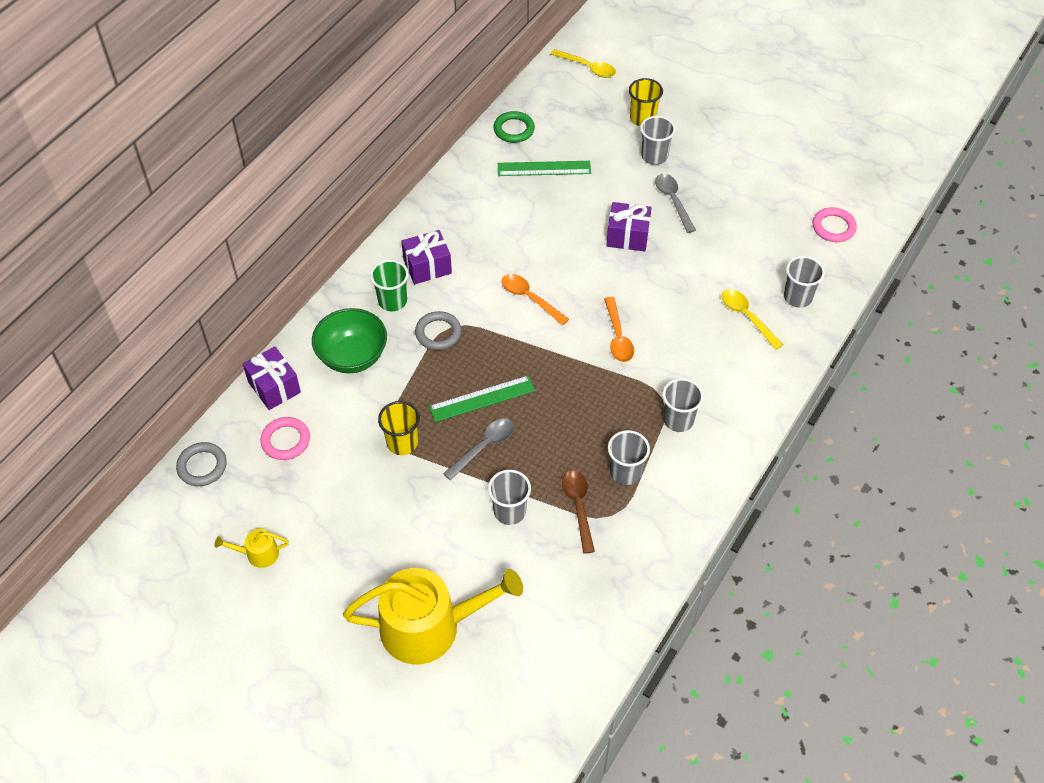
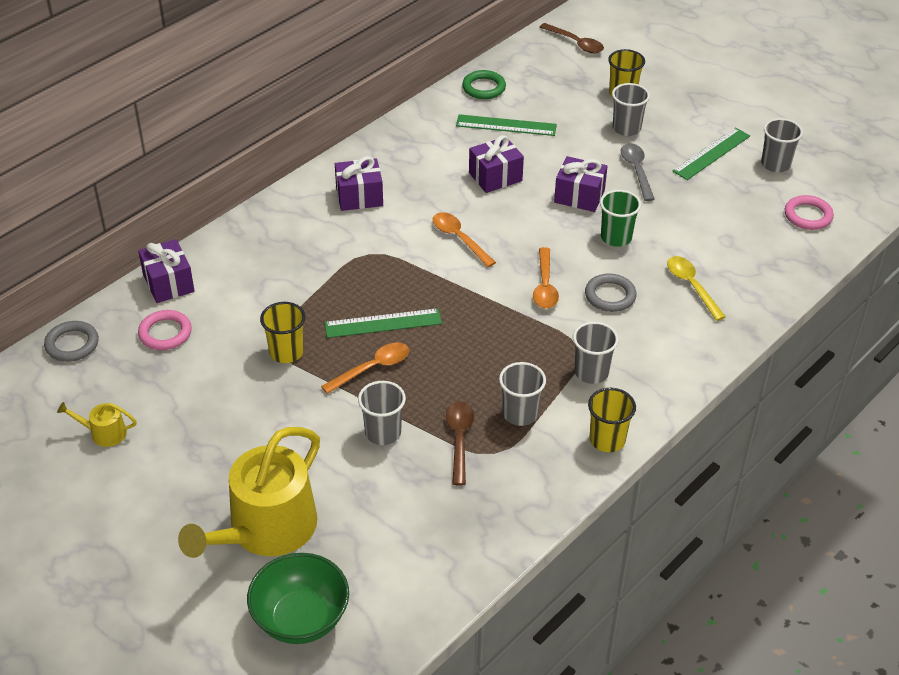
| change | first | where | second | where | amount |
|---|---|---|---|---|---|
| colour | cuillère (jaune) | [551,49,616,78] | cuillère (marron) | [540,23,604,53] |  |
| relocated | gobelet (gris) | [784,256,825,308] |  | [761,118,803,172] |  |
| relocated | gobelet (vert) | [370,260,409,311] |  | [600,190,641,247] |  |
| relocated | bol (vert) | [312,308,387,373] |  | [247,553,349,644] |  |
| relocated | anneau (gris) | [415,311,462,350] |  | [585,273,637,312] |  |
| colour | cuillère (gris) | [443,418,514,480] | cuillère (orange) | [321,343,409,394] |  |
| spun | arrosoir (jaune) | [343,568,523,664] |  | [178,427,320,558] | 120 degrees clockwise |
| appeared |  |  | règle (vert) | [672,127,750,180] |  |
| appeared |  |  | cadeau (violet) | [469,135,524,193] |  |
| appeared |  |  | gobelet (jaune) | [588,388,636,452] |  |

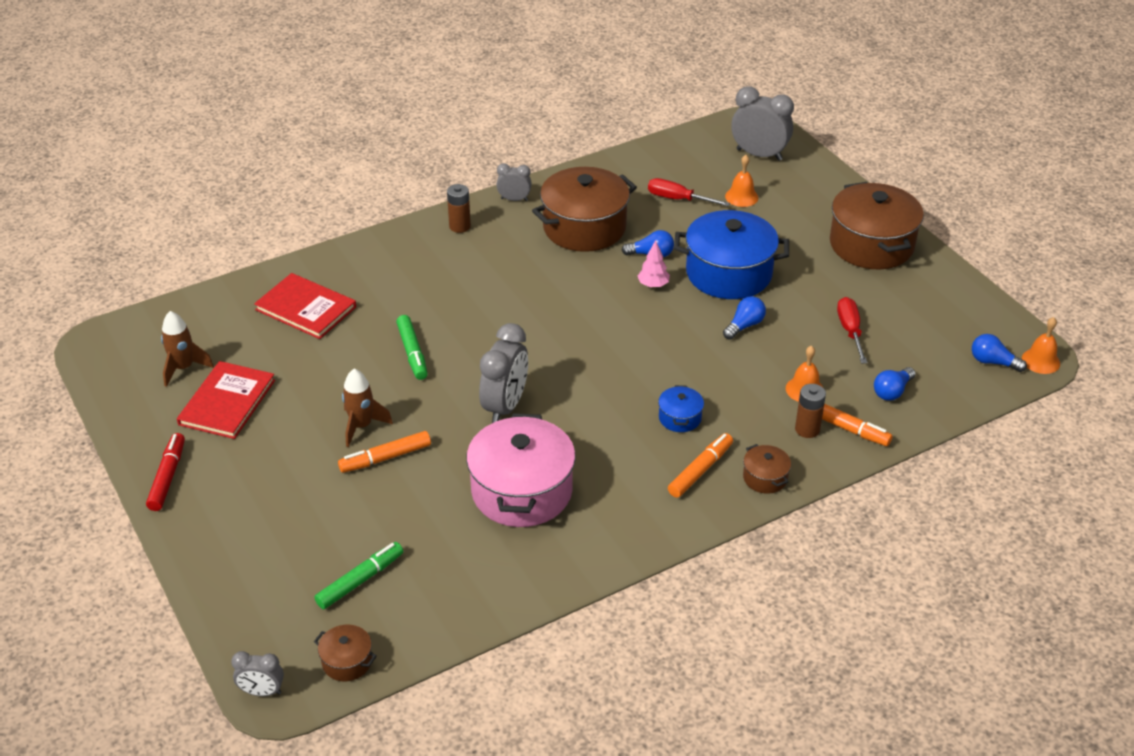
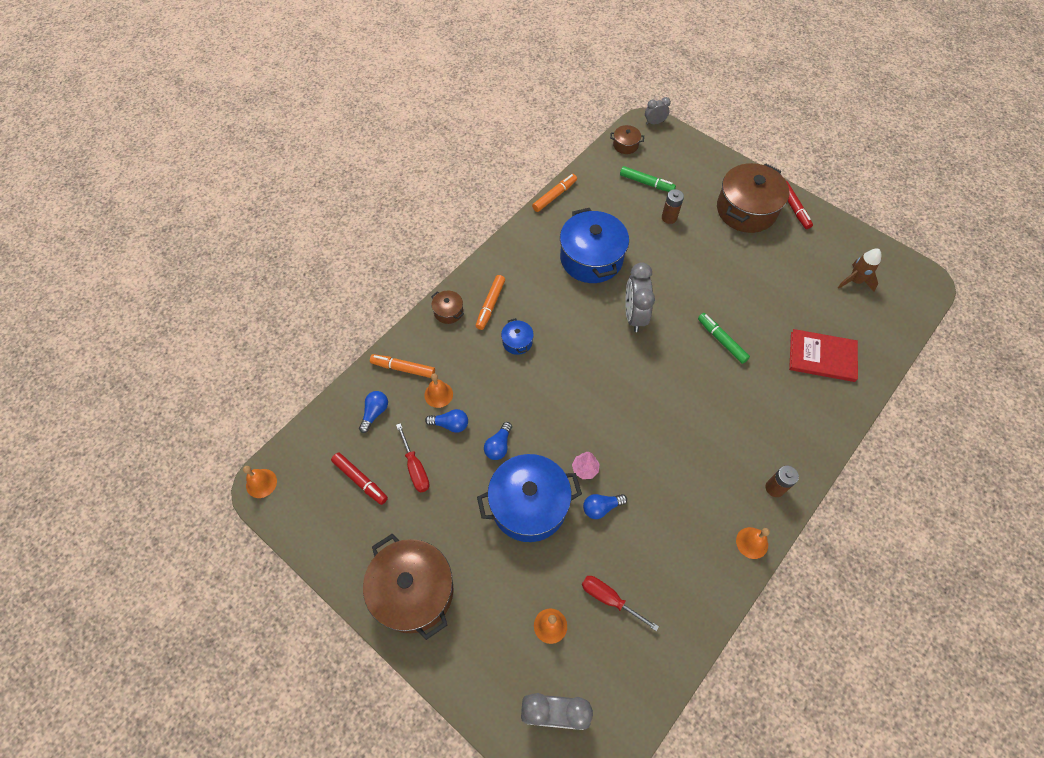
| change | first | where | second | where | amount |
|---|---|---|---|---|---|
| exchanged | réveil (gris) | [496,163,532,201] | cloche (orange) | [736,527,770,559] |  |
| relocated | marmite (marron) | [532,167,637,252] |  | [717,163,789,233] |  |
| spun | tournevis (rouge) | [648,178,730,206] |  | [582,576,659,631] | 150 degrees counterclockwise |
| relocated | ampoule (bleu) | [972,334,1027,372] |  | [425,409,468,433] |  |
| missing | livre (rouge) | [177,361,275,439] |  |  |  |
| missing | fusée (marron) | [342,369,393,447] |  |  |  |
| relocated | pile (marron) | [795,384,826,438] |  | [662,189,684,224] |  |
| colour | marmite (rose) | [466,413,576,527] | marmite (bleu) | [560,208,629,283] |  |
| relocated | feutre (orange) | [338,431,431,473] |  | [532,174,577,212] |  |
| spun | feutre (vert) | [314,542,403,609] |  | [620,166,676,192] | 90 degrees counterclockwise |
| appeared |  |  | feutre (rouge) | [331,452,388,505] |  |

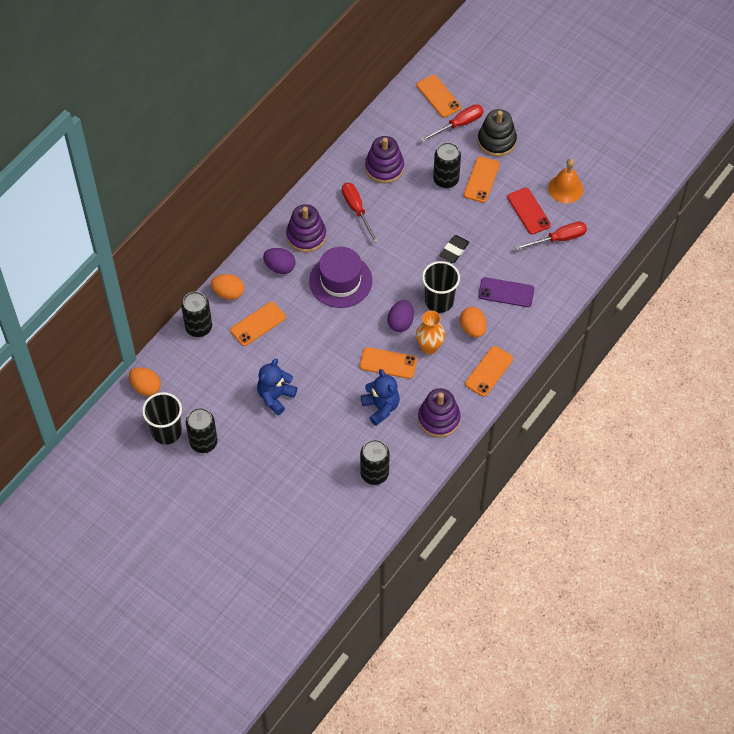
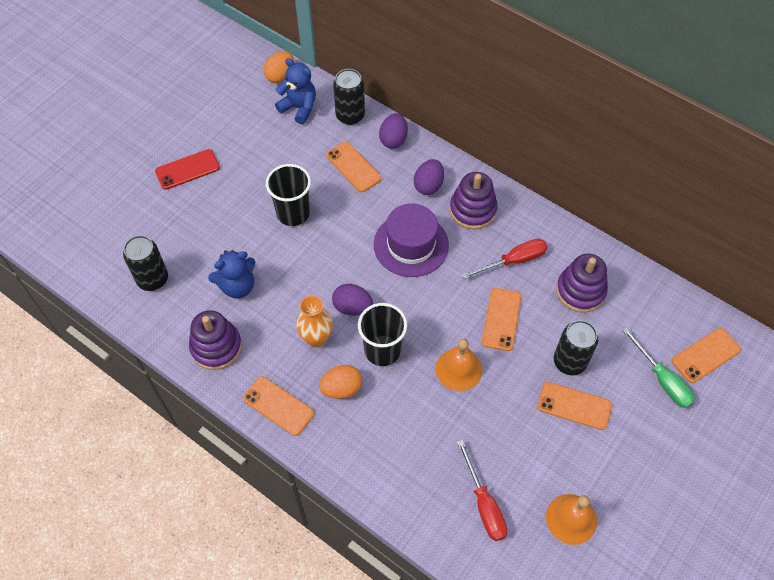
| change | first | where | second | where | amount |
|---|---|---|---|---|---|
| colour | tournevis (rouge) | [420,104,484,142] | tournevis (vert) | [622,327,695,408] |  |
| missing | jouet à empiler (noir) | [478,109,517,156] |  |  |  |
| relocated | téléphone (rouge) | [507,187,551,235] |  | [155,149,220,190] |  |
| exchanged | gomme (noir) | [440,235,469,263] | cloche (orange) | [436,339,482,391] |  |
| colour | œuf (orange) | [211,274,244,300] | œuf (violet) | [379,113,408,149] |  |
| missing | téléphone (violet) | [478,277,534,307] |  |  |  |
| relocated | téléphone (orange) | [360,347,417,379] |  | [482,288,521,351] |  |
| relocated | ours en peluche (bleu) | [257,358,297,415] |  | [275,58,316,124] |  |
| relocated | gobelet (noir) | [142,392,182,445] |  | [266,164,311,226] |  |
| missing | canette (noir) | [186,408,218,453] |  |  |  |

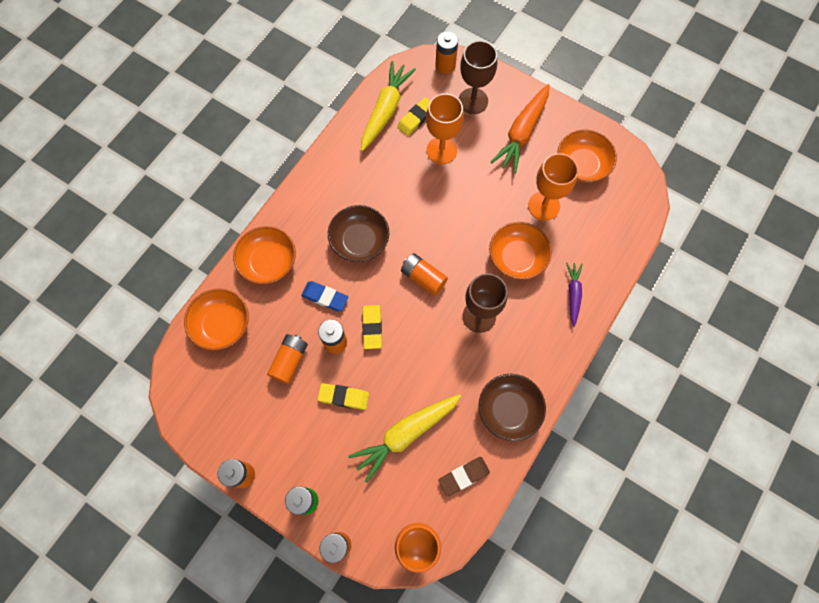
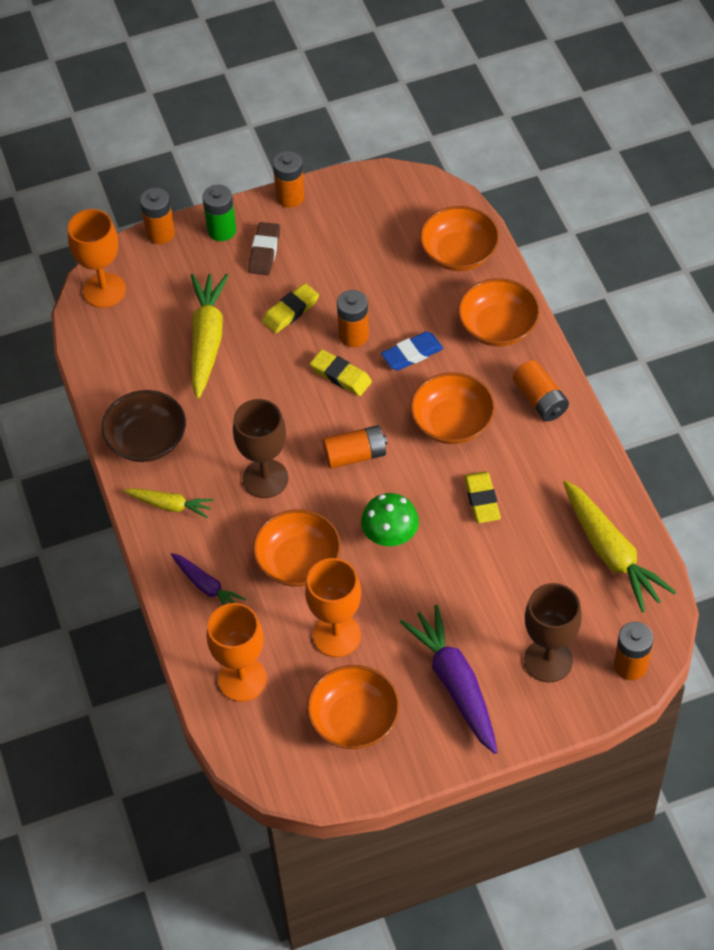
| change | first | where | second | where | amount |
|---|---|---|---|---|---|
| colour | carotte (orange) | [491,84,549,174] | carotte (violet) | [400,605,497,754] |  |
| relocated | verre à pied (orange) | [426,93,464,164] |  | [207,603,267,702] |  |
| relocated | gomme (jaune) | [397,97,430,136] |  | [464,471,501,523] |  |
| colour | bol (marron) | [328,205,389,262] | bol (orange) | [410,372,495,444] |  |
| relocated | pile (orange) | [267,334,308,384] |  | [513,360,569,421] |  |
| relocated | gomme (marron) | [439,457,490,496] |  | [248,222,280,275] |  |
| appeared |  |  | carotte (jaune) | [123,488,214,518] |  |
| appeared |  |  | champignon (vert) | [361,493,419,546] |  |

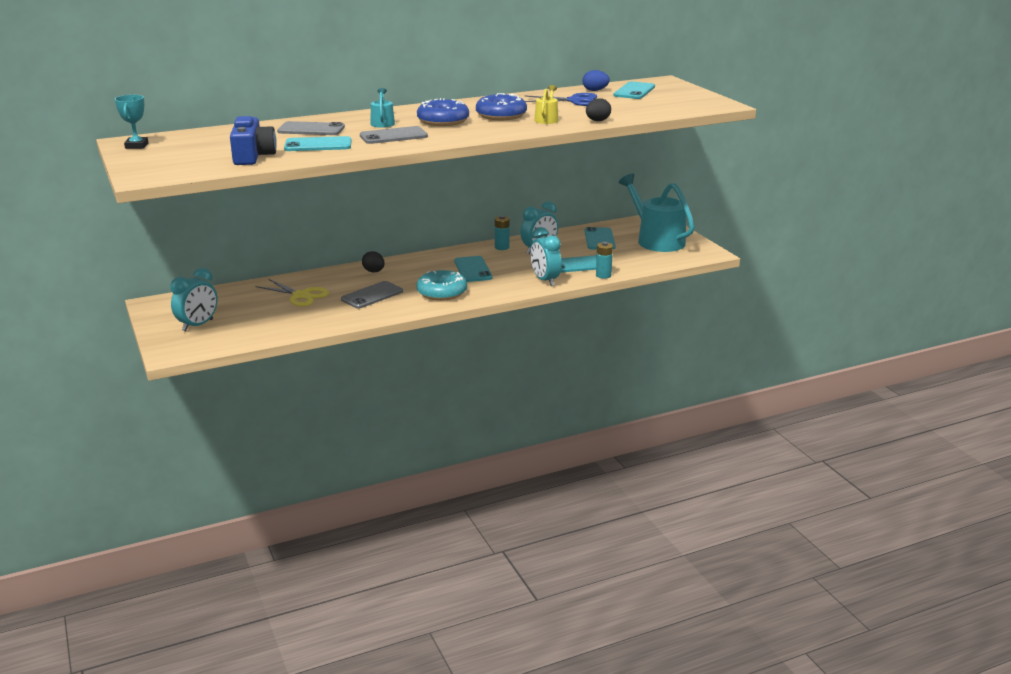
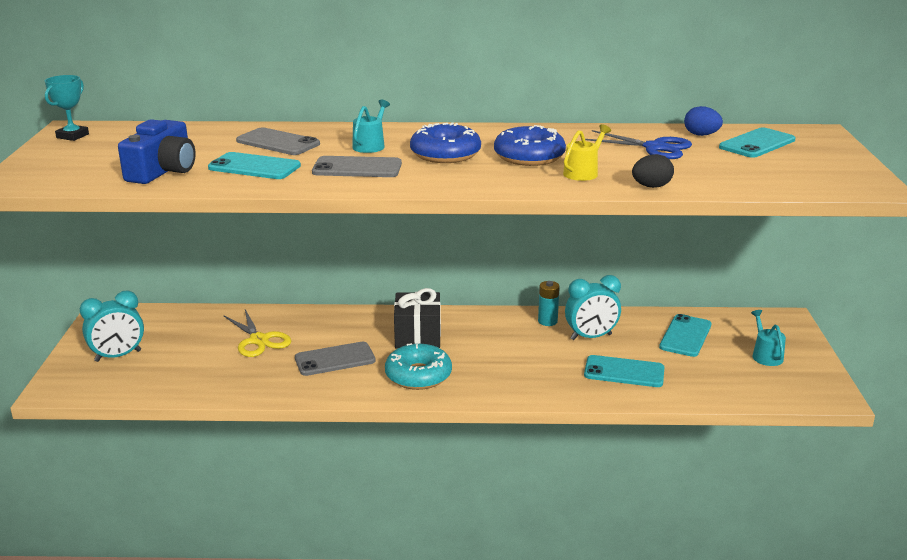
| change | first | where | second | where | amount |
|---|---|---|---|---|---|
| size | arrosoir (turquoise) | [619,174,695,252] |  | [751,310,786,366] | x0.44 |
| missing | réveil (turquoise) | [530,227,562,286] |  |  |  |
| missing | pile (turquoise) | [596,242,613,279] |  |  |  |
| missing | œuf (noir) | [362,251,385,272] |  |  |  |
| missing | téléphone (turquoise) | [454,256,493,282] |  |  |  |
| appeared |  |  | cadeau (noir) | [394,288,441,348] |  |

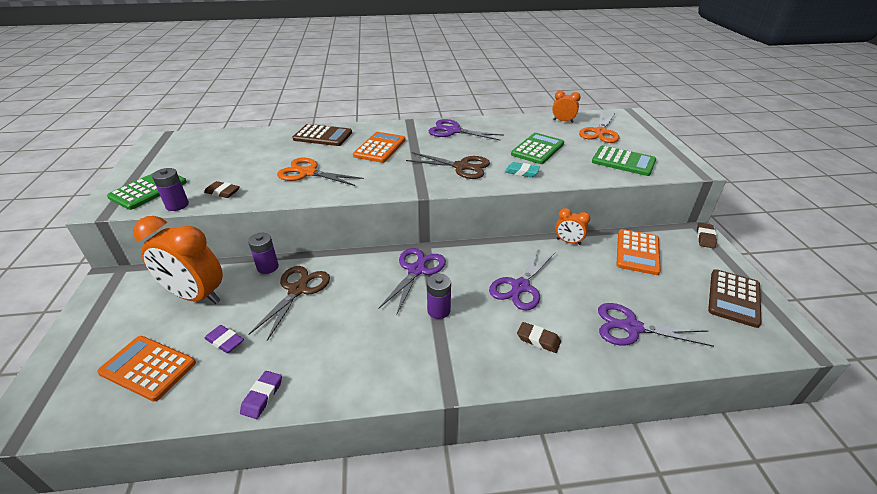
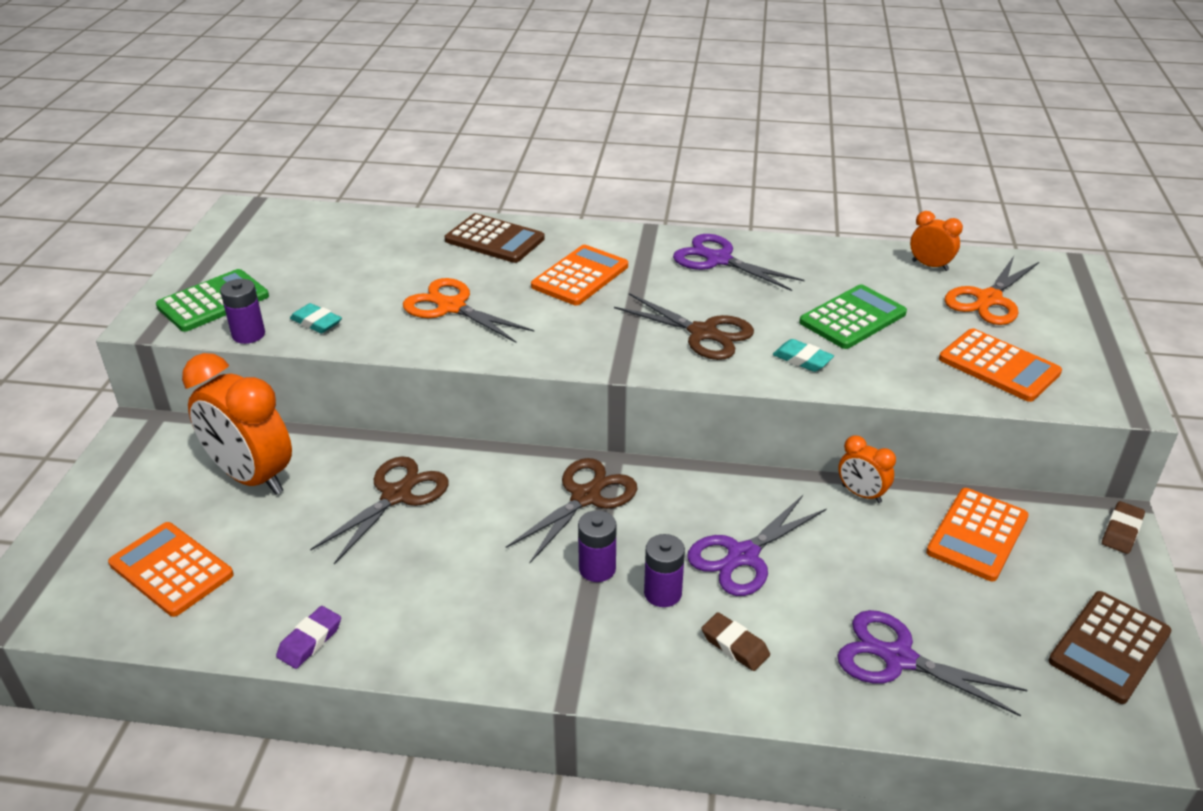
| change | first | where | second | where | amount |
|---|---|---|---|---|---|
| colour | calculatrice (vert) | [592,145,656,176] | calculatrice (orange) | [939,328,1062,402] |  |
| colour | gomme (marron) | [204,181,240,198] | gomme (turquoise) | [290,303,342,333] |  |
| relocated | pile (violet) | [248,233,279,274] |  | [644,534,685,607] |  |
| colour | ciseaux (violet) | [378,248,446,316] | ciseaux (marron) | [506,458,637,563] |  |
| missing | gomme (violet) | [204,325,244,353] |  |  |  |

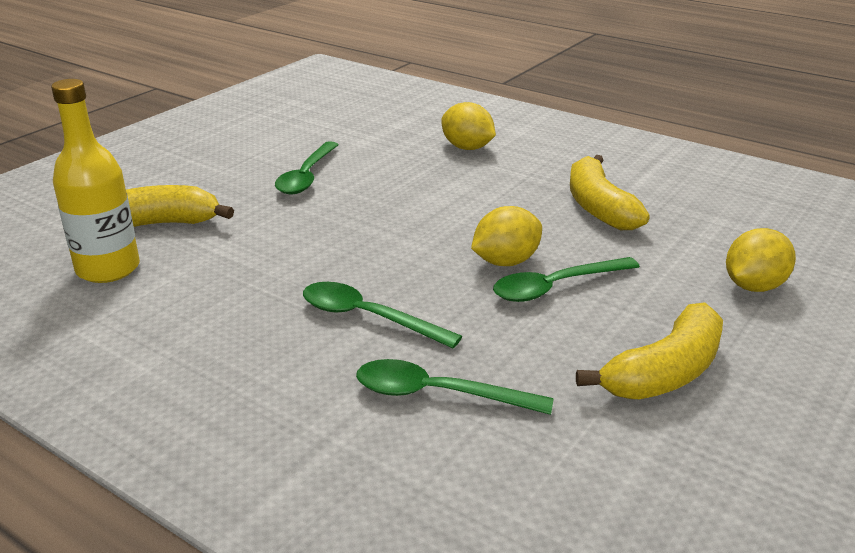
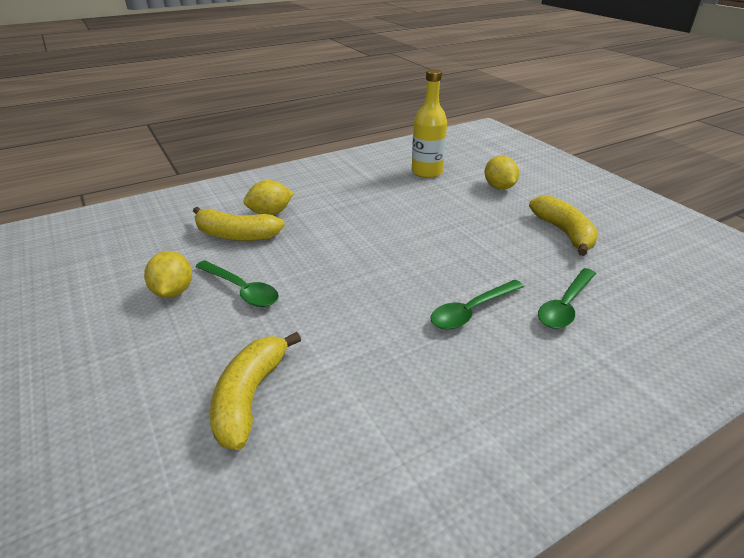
| change | first | where | second | where | amount |
|---|---|---|---|---|---|
| relocated | bouteille (jaune) | [51,79,140,283] |  | [412,69,447,178] |  |
| relocated | banane (jaune) | [570,155,650,230] |  | [193,207,285,241] |  |
| relocated | citron (jaune) | [471,206,542,266] |  | [144,251,192,298] |  |
| missing | cuillère (vert) | [493,257,640,302] |  |  |  |

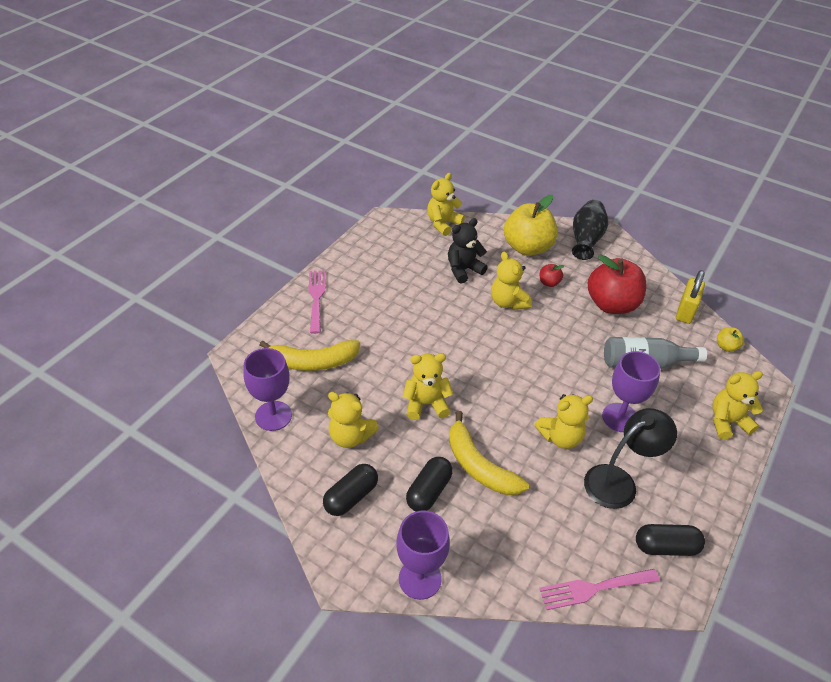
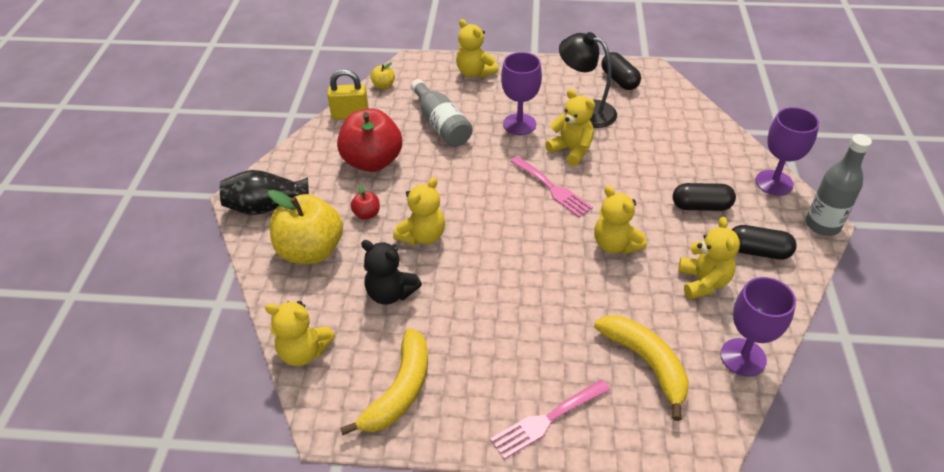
| change | first | where | second | where | amount |
|---|---|---|---|---|---|
| relocated | banane (jaune) | [449,411,529,495] |  | [340,328,428,435] |  |
| relocated | fourchette (rose) | [539,569,660,610] |  | [510,156,593,218] |  |
| appeared |  |  | bouteille (gris) | [806,134,872,236] |  |

